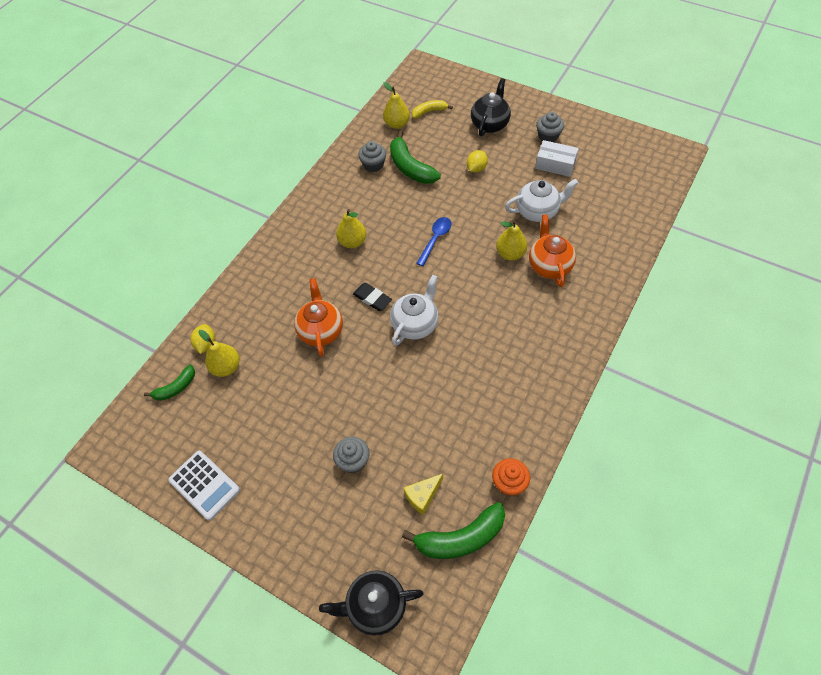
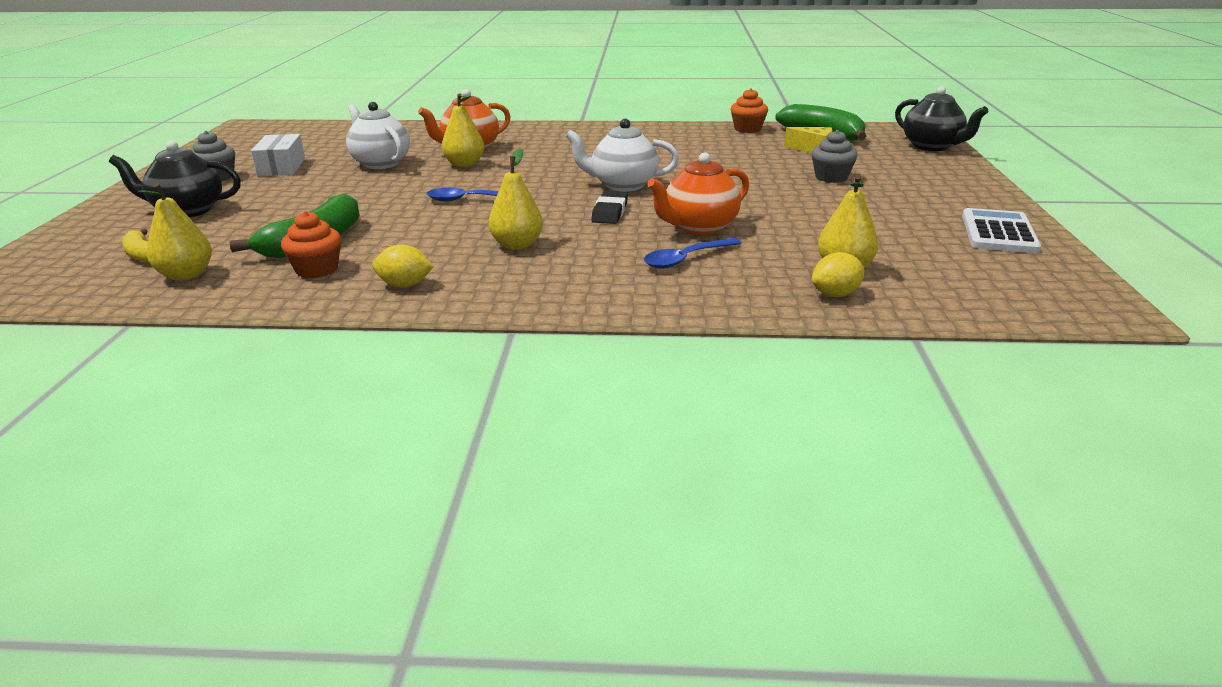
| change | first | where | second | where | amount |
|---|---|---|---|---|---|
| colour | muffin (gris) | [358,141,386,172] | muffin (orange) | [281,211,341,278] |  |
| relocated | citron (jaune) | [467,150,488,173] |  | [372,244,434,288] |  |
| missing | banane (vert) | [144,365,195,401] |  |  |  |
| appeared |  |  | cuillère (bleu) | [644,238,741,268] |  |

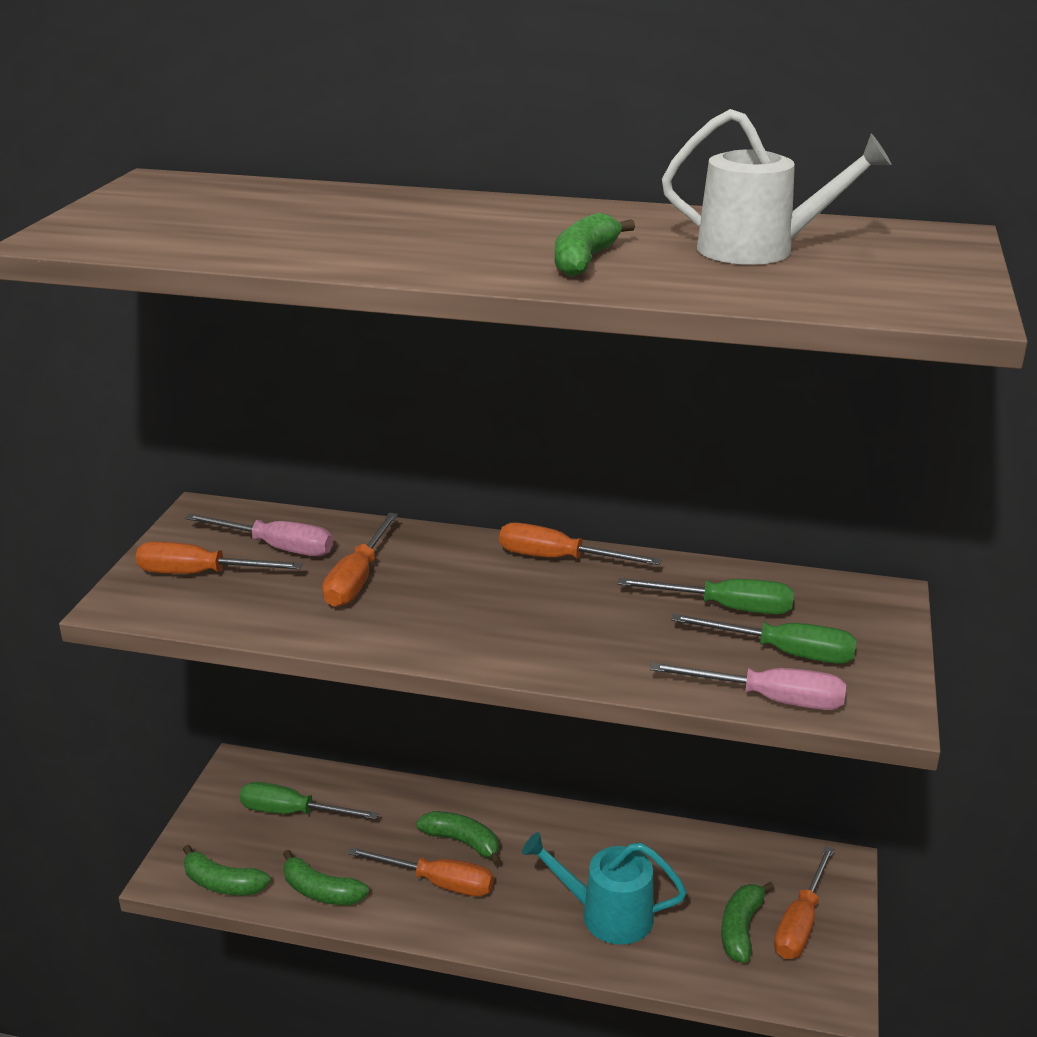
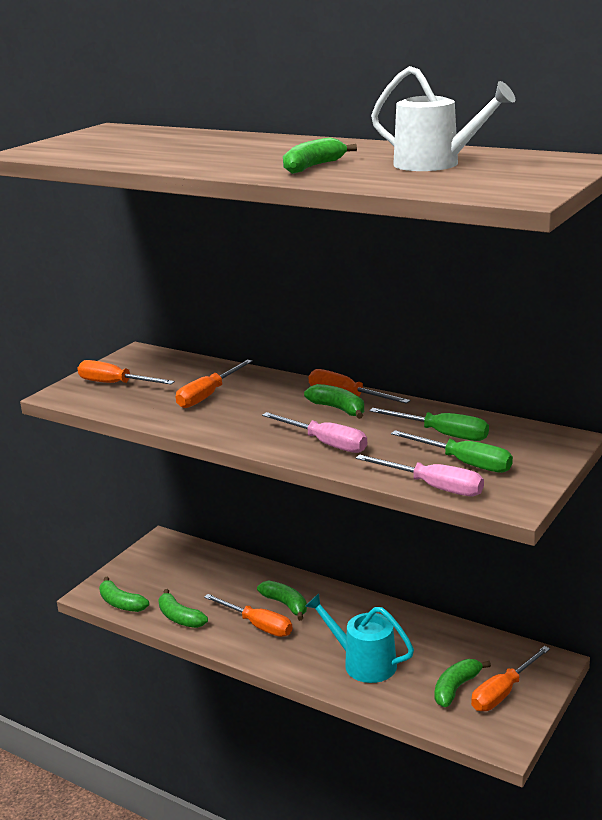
| change | first | where | second | where | amount |
|---|---|---|---|---|---|
| relocated | tournevis (rose) | [185,514,333,556] |  | [262,412,367,453] |  |
| missing | tournevis (vert) | [239,782,379,820] |  |  |  |
| appeared |  |  | banane (vert) | [304,384,364,419] |  |

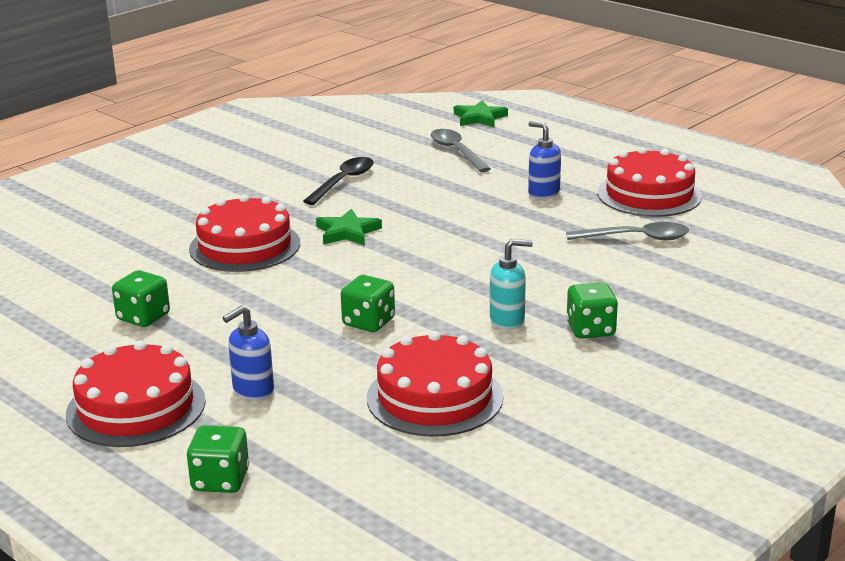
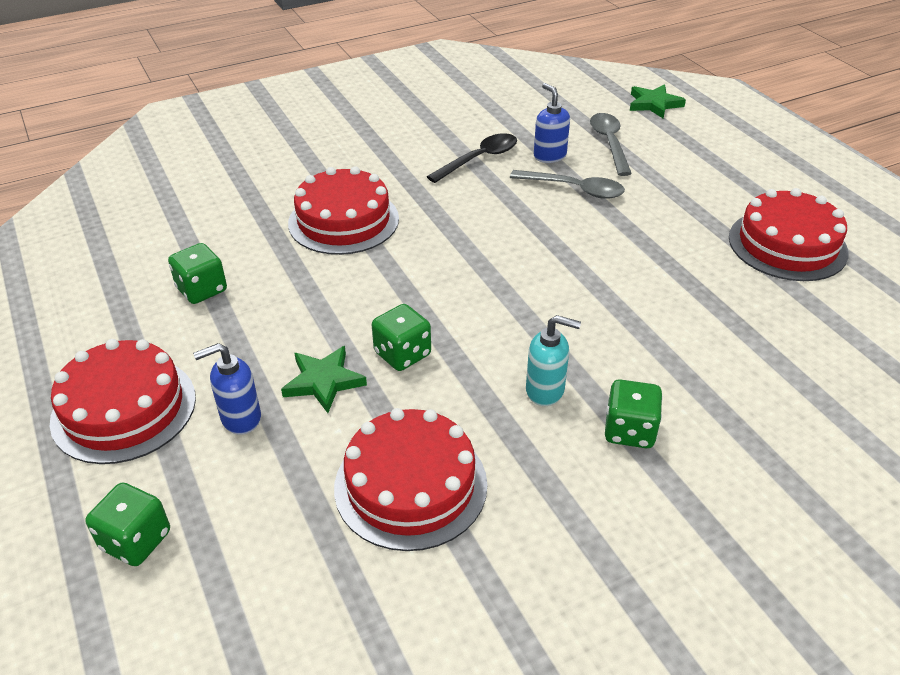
| change | first | where | second | where | amount |
|---|---|---|---|---|---|
| relocated | distributeur de savon (bleu) | [528,121,561,199] |  | [534,83,570,163] |  |
| relocated | étoile (vert) | [316,209,382,245] |  | [281,346,367,413] |  |
| relocated | cuillère (gris) | [566,222,689,240] |  | [510,170,625,199] |  |

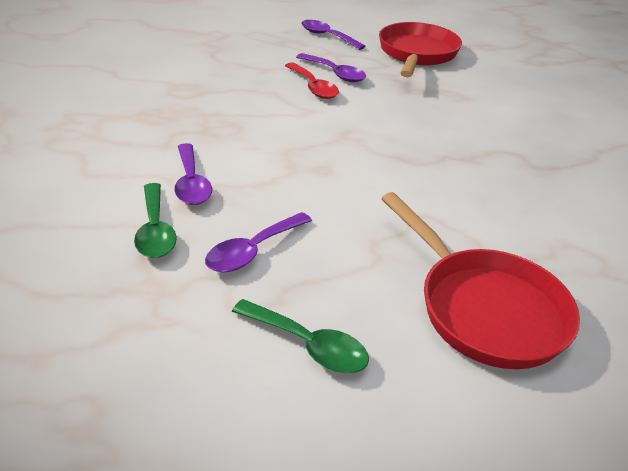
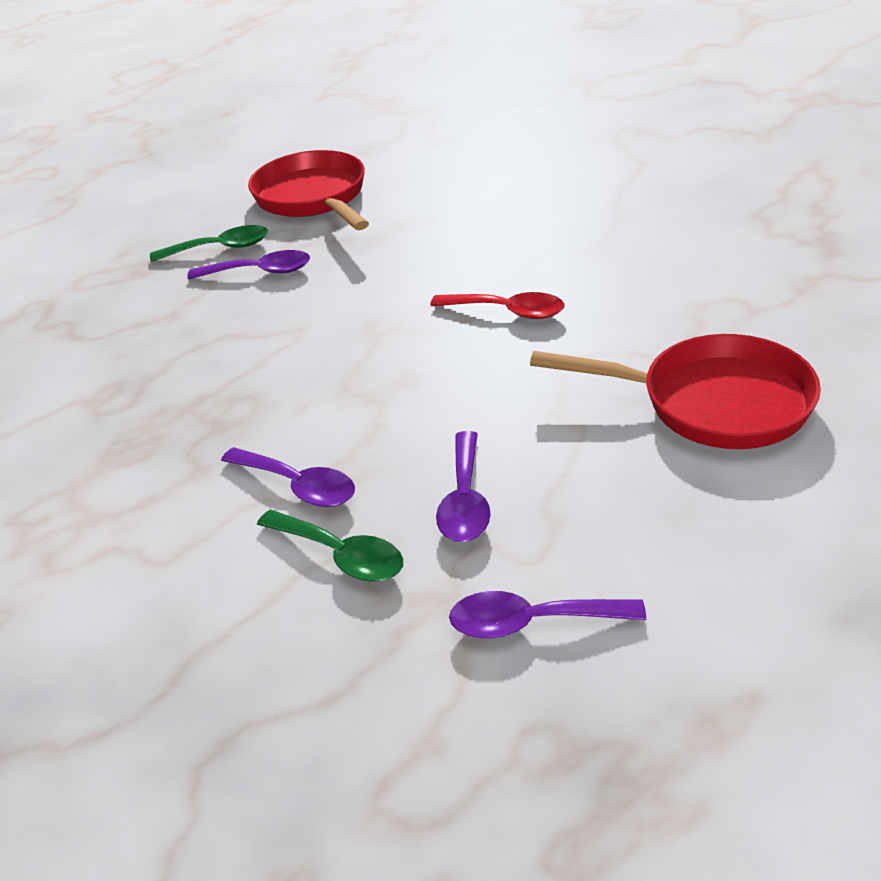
| change | first | where | second | where | amount |
|---|---|---|---|---|---|
| relocated | cuillère (violet) | [301,20,365,50] |  | [449,591,646,639] |  |
| relocated | cuillère (rouge) | [285,63,339,99] |  | [430,292,564,319] |  |
| relocated | cuillère (vert) | [232,299,369,373] |  | [150,225,268,262] |  |

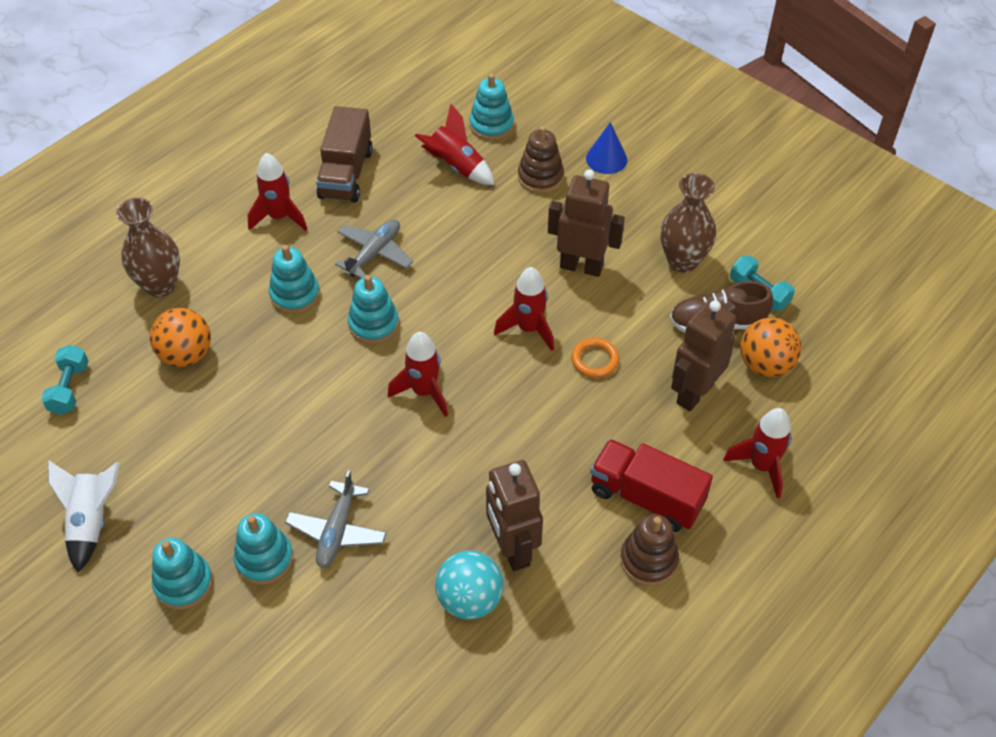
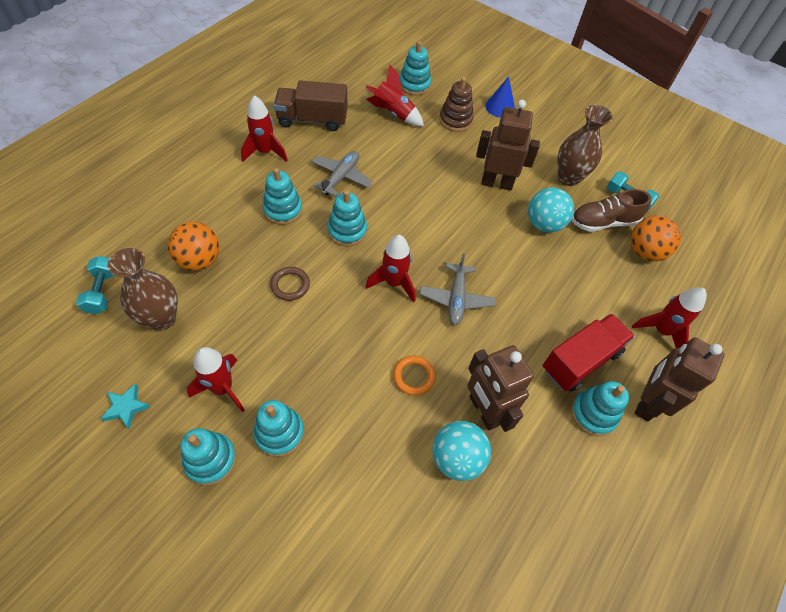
| change | first | where | second | where | amount |
|---|---|---|---|---|---|
| spun | camion (marron) | [316,106,373,203] |  | [274,80,348,131] | 90 degrees clockwise |
| relocated | vase (marron) | [116,197,180,297] |  | [107,248,178,331] |  |
| relocated | fusée (rouge) | [494,267,554,351] |  | [186,347,245,412] |  |
| relocated | robot (marron) | [671,300,736,411] |  | [634,338,724,421] |  |
| relocated | anneau (orange) | [571,338,619,378] |  | [393,355,436,395] |  |
| spun | camion (rouge) | [590,439,713,532] |  | [543,313,635,392] | 120 degrees clockwise |
| exchanged | fusée (blanc) | [48,460,120,573] | étoile (turquoise) | [100,383,150,429] |  |
| relocated | avion (gris) | [285,470,387,568] |  | [420,254,496,325] |  |
| colour | jouet à empiler (marron) | [620,514,679,586] | jouet à empiler (turquoise) | [571,381,629,436] |  |
| appeared |  |  | balle (turquoise) | [528,187,574,233] |  |
| appeared |  |  | anneau (marron) | [270,267,310,301] |  |

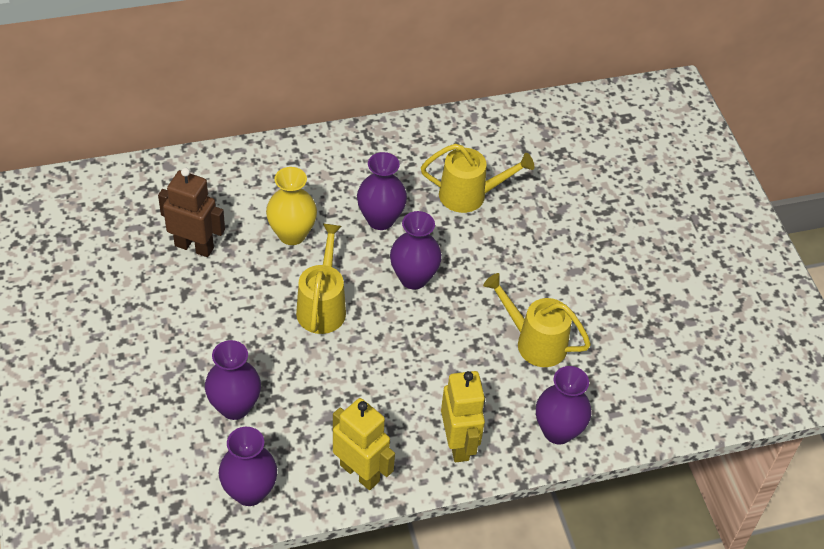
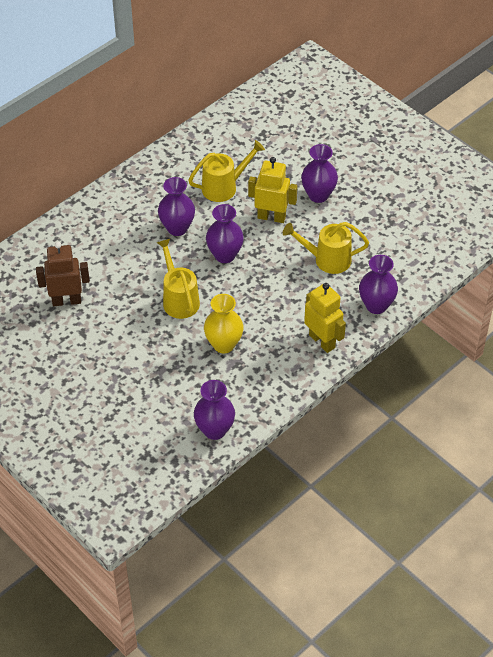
| change | first | where | second | where | amount |
|---|---|---|---|---|---|
| relocated | vase (jaune) | [266,167,317,245] |  | [204,294,244,353] |  |
| relocated | vase (violet) | [205,340,261,420] |  | [301,144,338,203] |  |
| relocated | robot (jaune) | [333,398,395,490] |  | [248,157,297,223] |  |

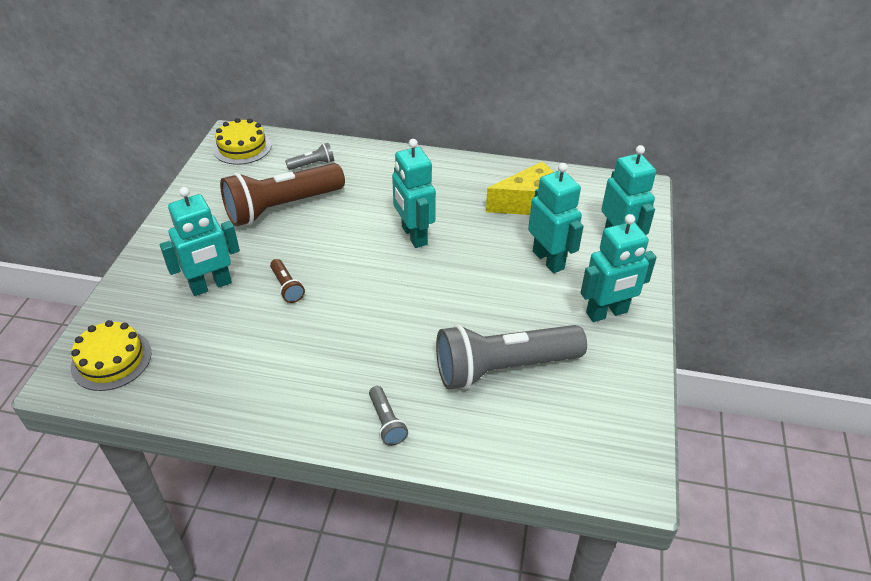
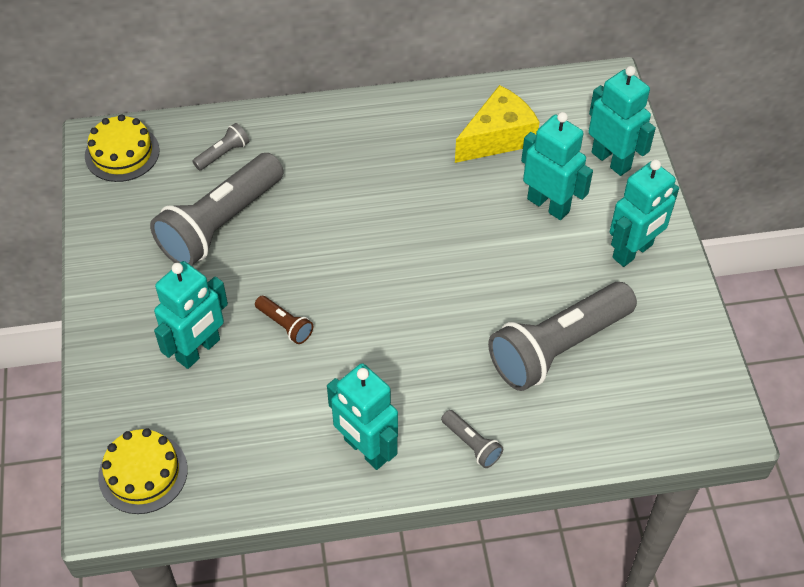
| change | first | where | second | where | amount |
|---|---|---|---|---|---|
| relocated | robot (turquoise) | [392,139,436,248] |  | [327,363,398,470] |  |
| colour | lampe de poche (marron) | [220,163,345,226] | lampe de poche (gris) | [150,153,284,266] |  |

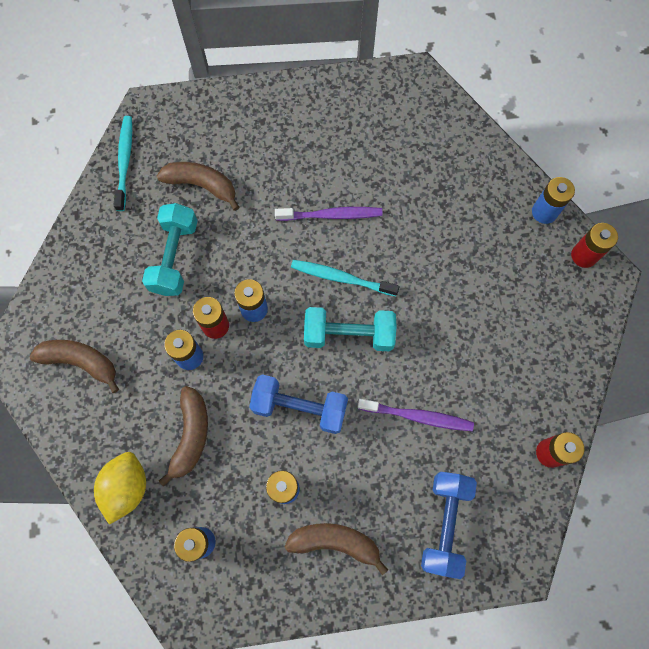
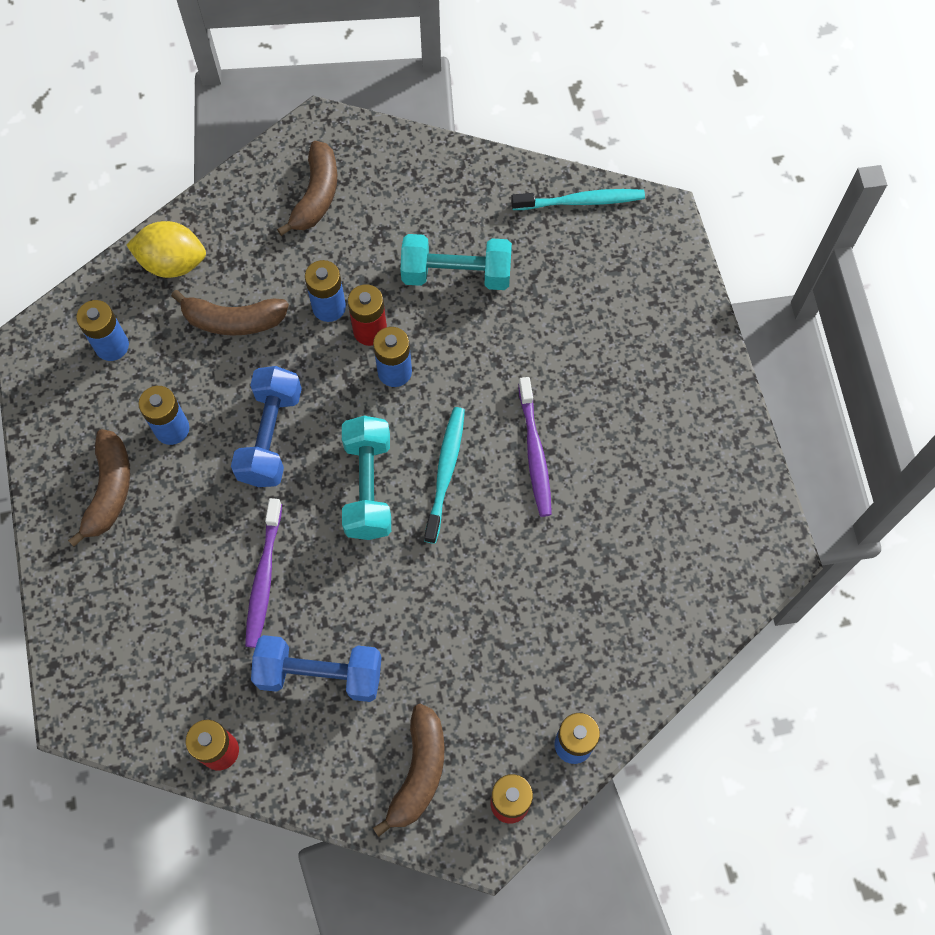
| change | first | where | second | where | amount |
|---|---|---|---|---|---|
| relocated | banane (marron) | [157,162,239,211] |  | [373,703,445,837] |  |
| relocated | haltère (bleu) | [421,472,477,579] |  | [251,635,381,702] |  |

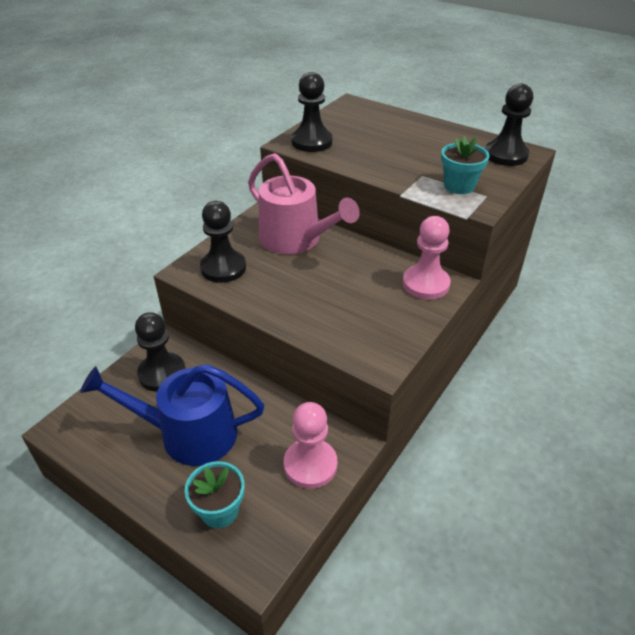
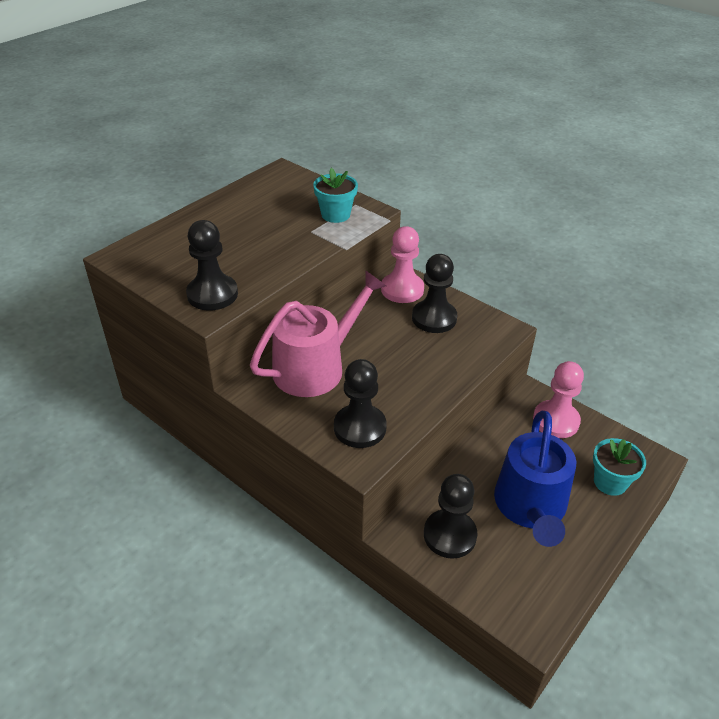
| change | first | where | second | where | amount |
|---|---|---|---|---|---|
| relocated | pion (noir) | [485,84,533,166] |  | [412,254,457,333] |  |

